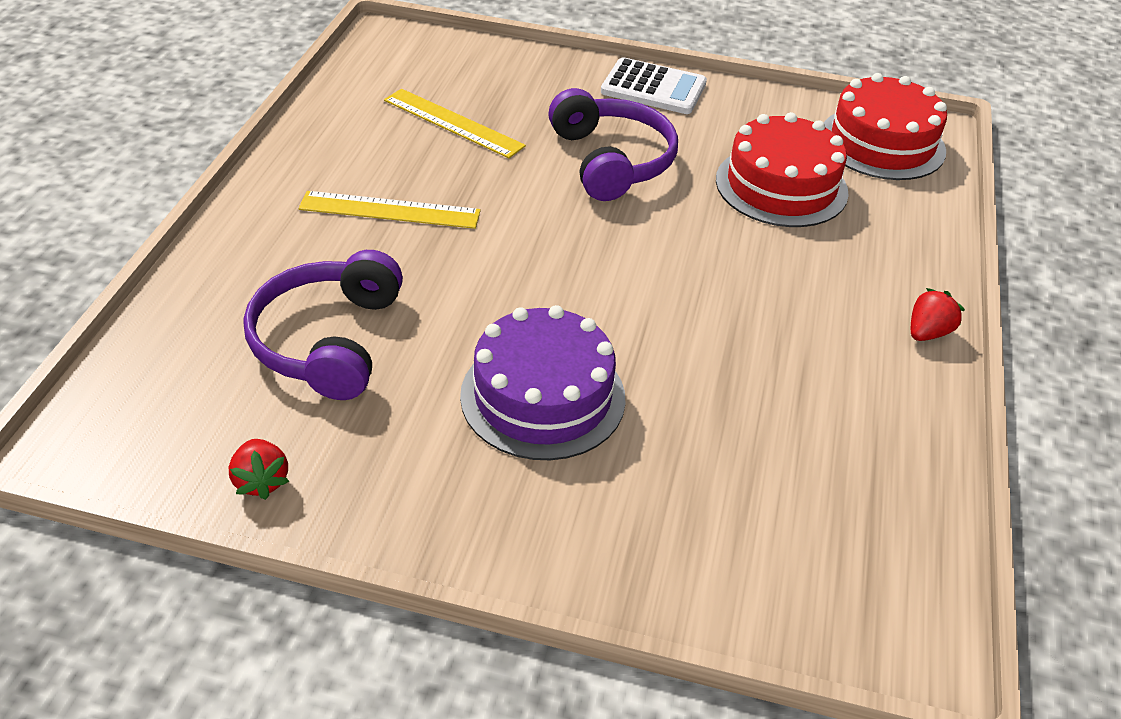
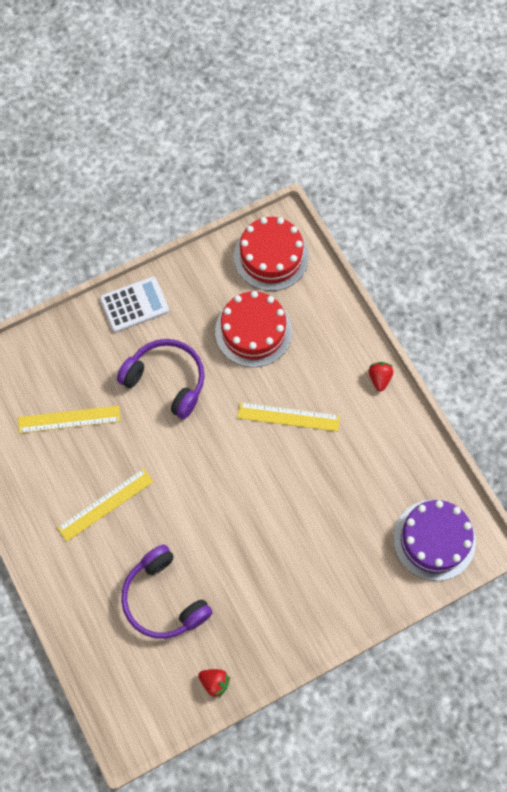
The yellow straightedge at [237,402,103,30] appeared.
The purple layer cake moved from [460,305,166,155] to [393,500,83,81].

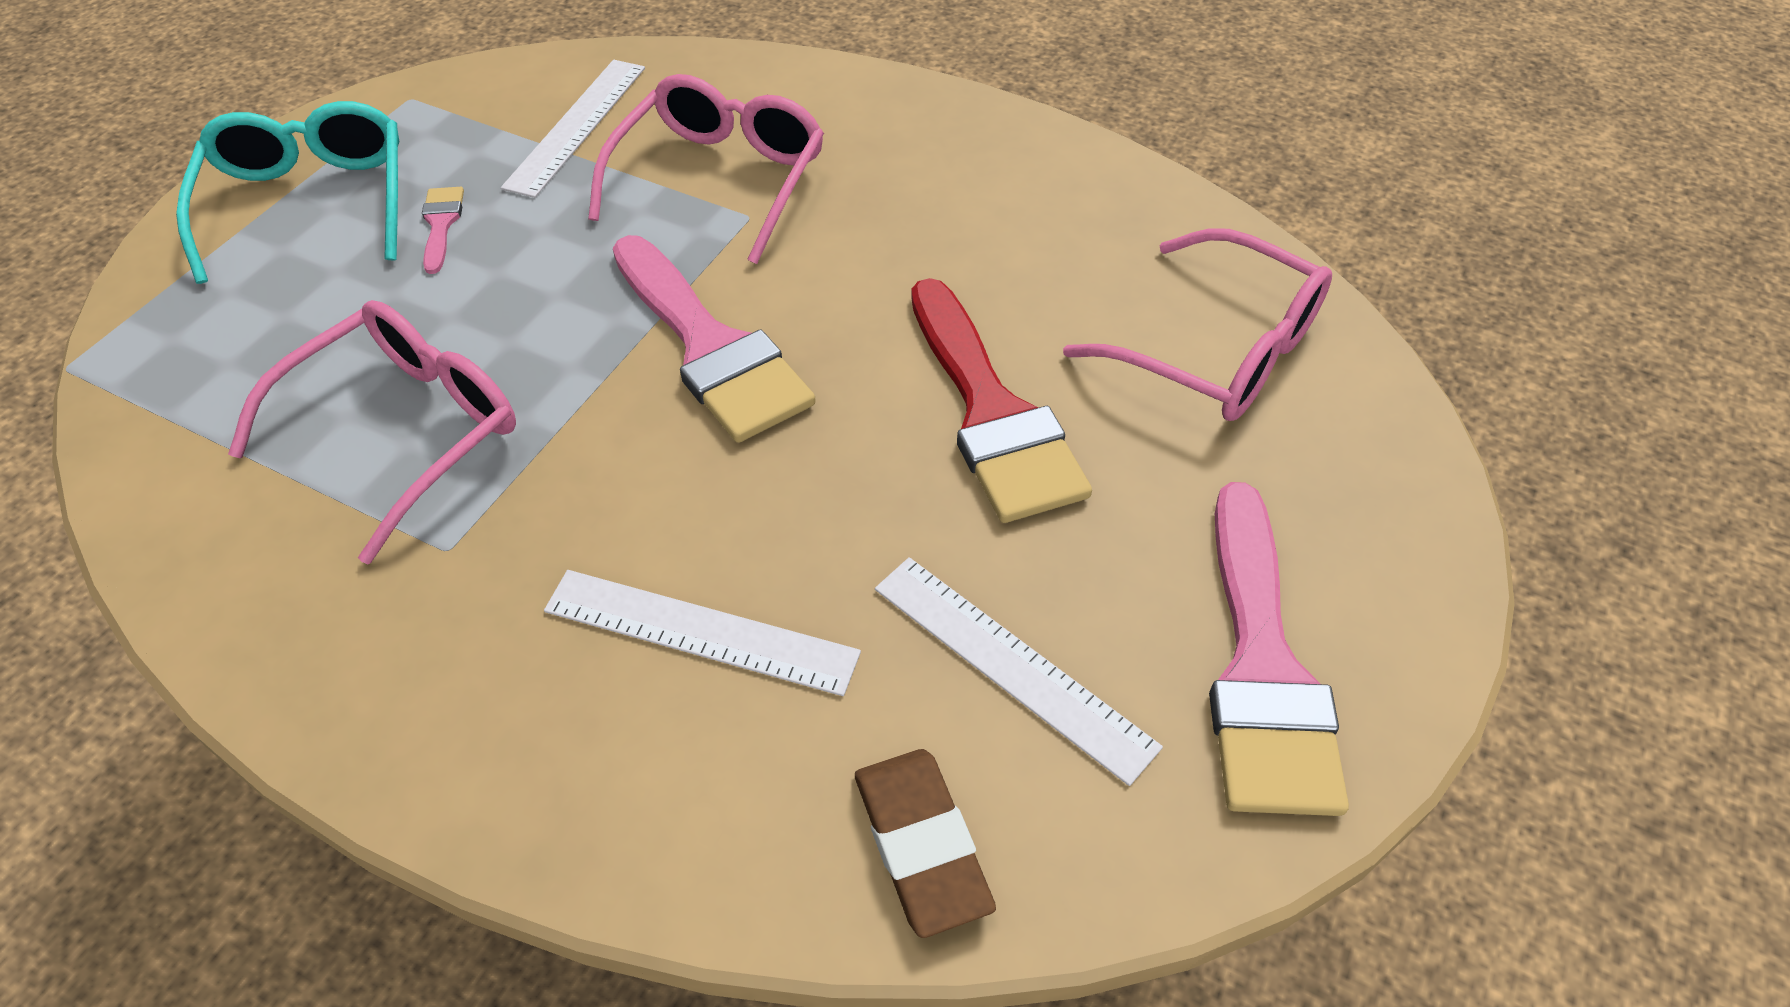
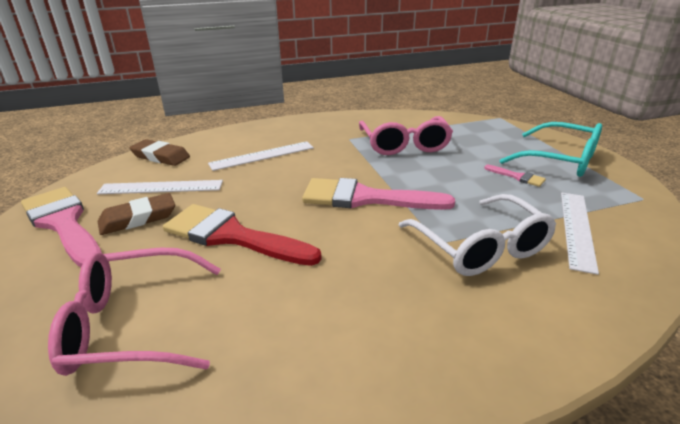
The russet gum eraser at [98,193,77,42] appeared.
The rose-pink spectacles at [588,74,236,190] became the pure white spectacles at [398,194,158,82].
The pure white straightedge at [501,60,144,138] turned 45 degrees clockwise.

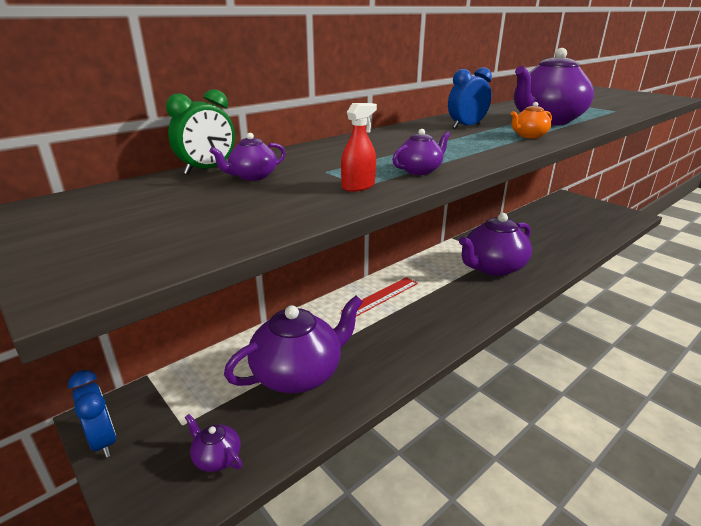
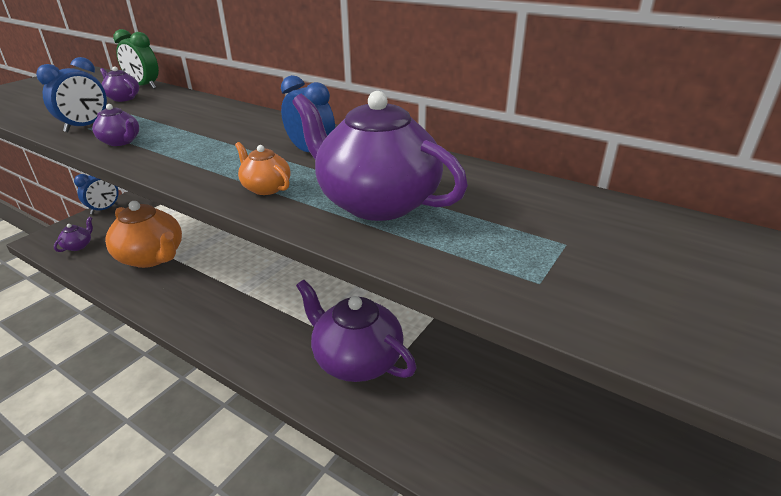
The red sprayer at [341,103,36,89] was replaced by the royal blue alarm clock at [36,57,71,75].
The purple tea pot at [224,296,139,97] became the orange tea pot at [105,201,77,67].
The red straightedge at [341,277,77,40] disappeared.

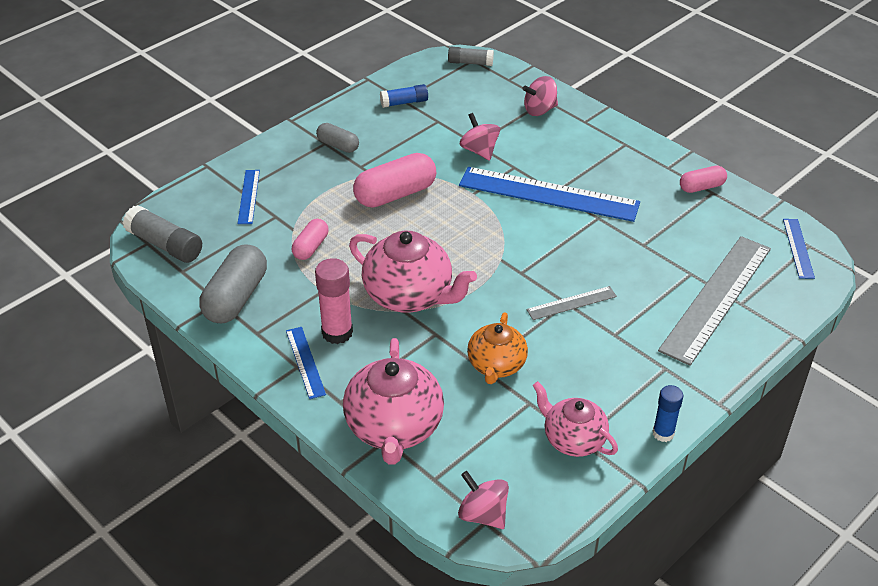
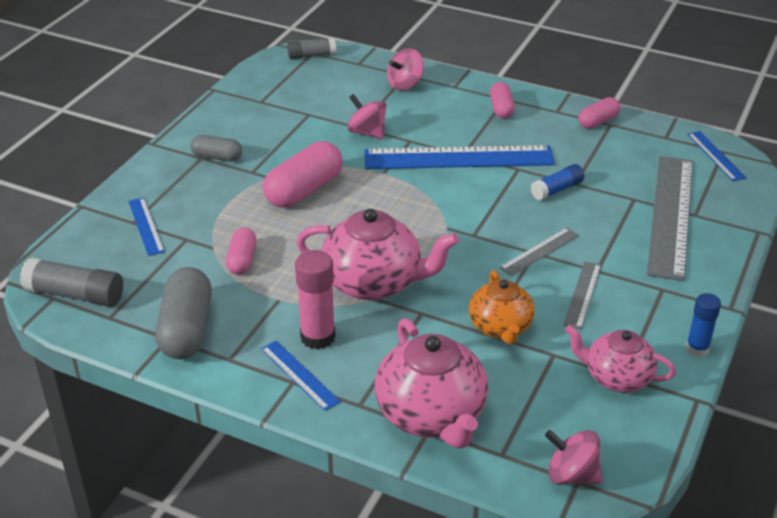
The rose-pink pill shape at [490,82,25,37] appeared.
The royal blue glue moved from [380,84,48,24] to [531,164,53,36].
The gray straightedge at [563,261,38,68] appeared.

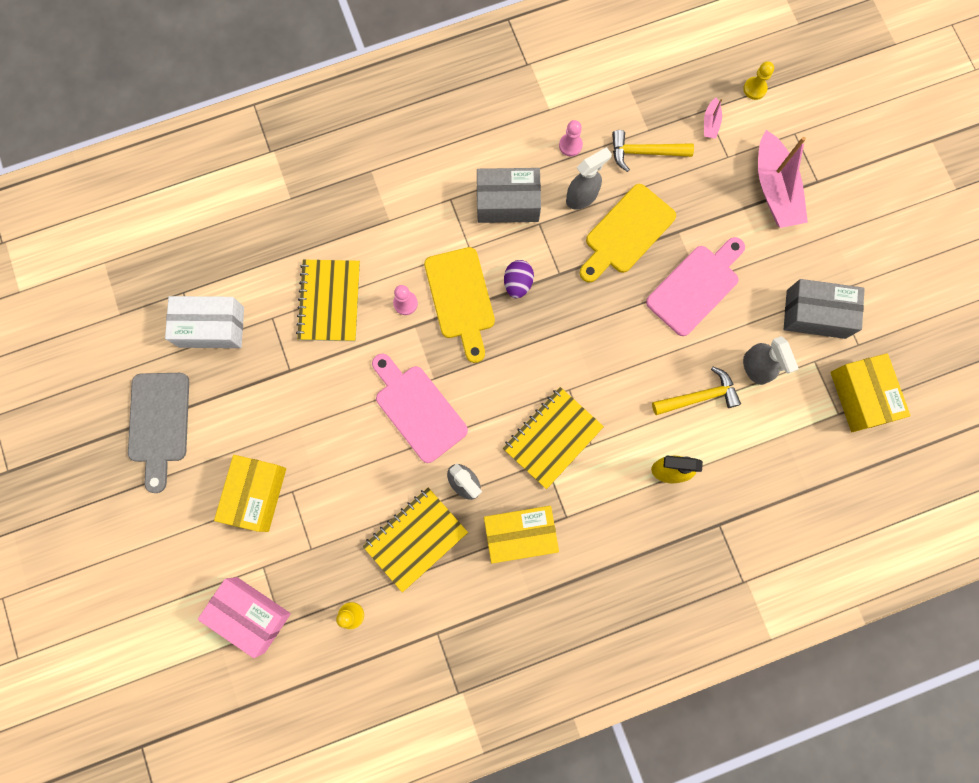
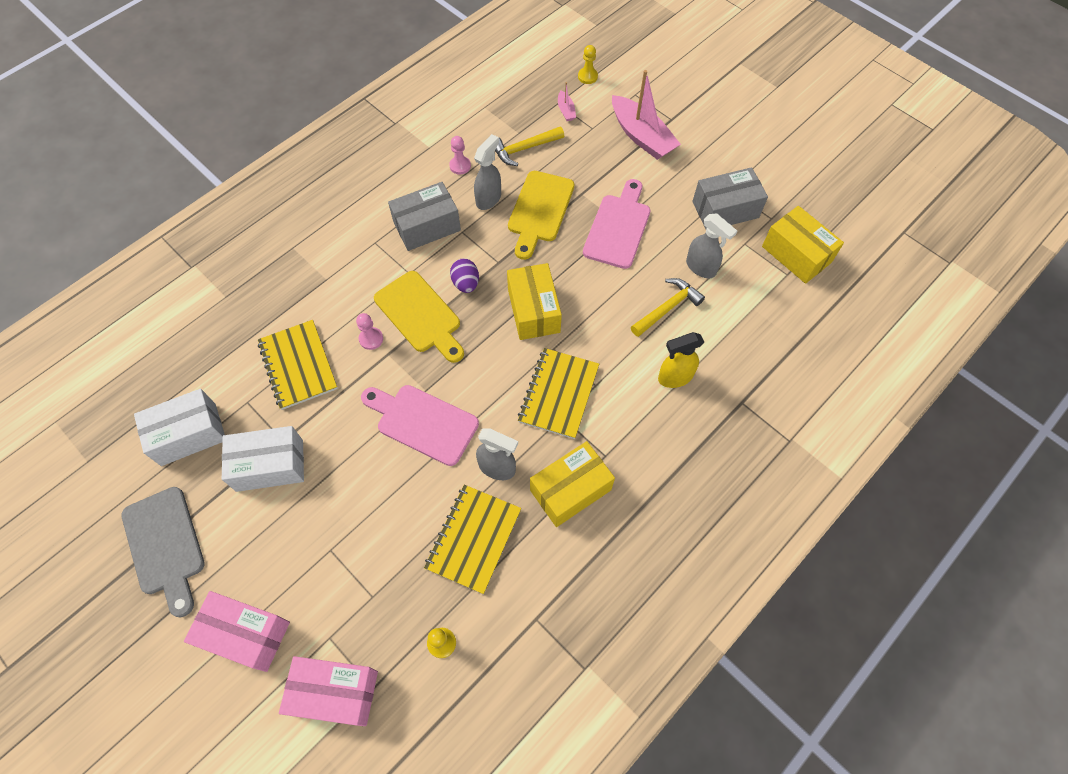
The rose-pink parcel at [184,591,106,81] appeared.
The pure white parcel at [222,426,82,66] appeared.
The yellow parcel moved from [214,455,72,77] to [507,263,55,77].

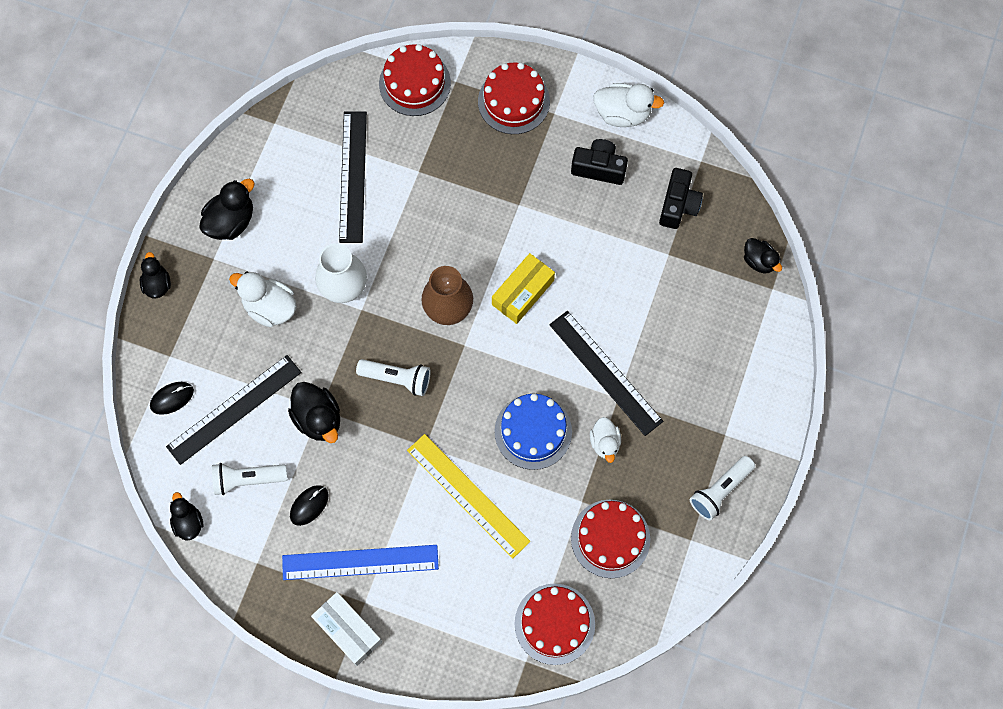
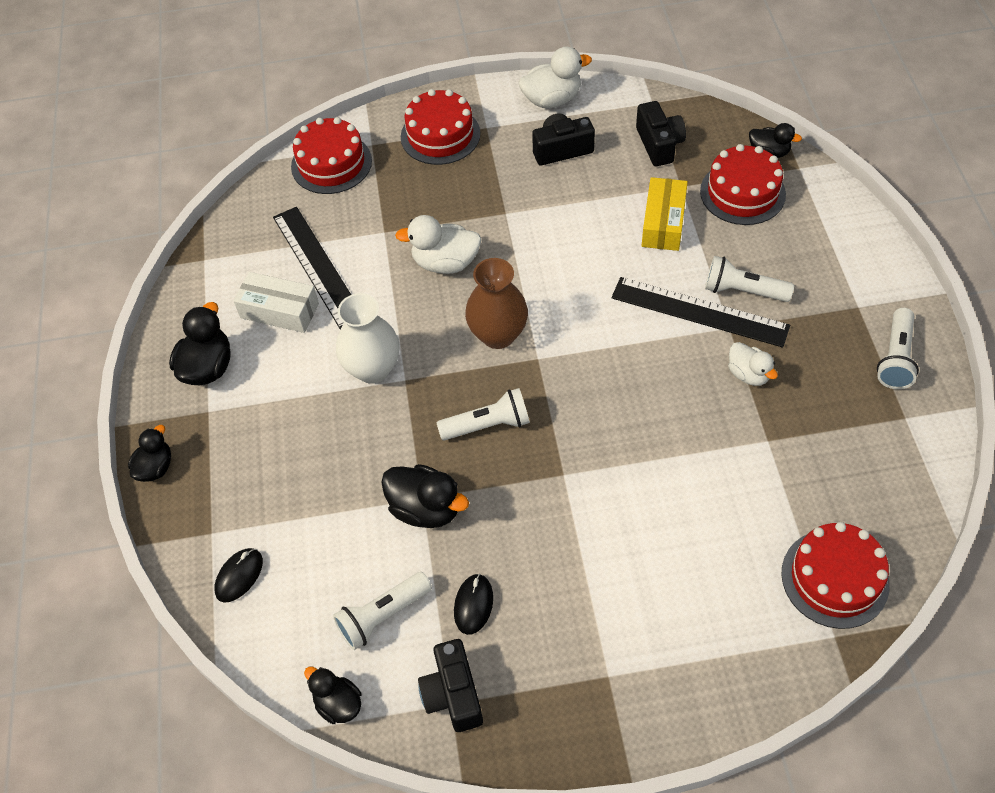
The jet-black toy duck at [140,252,31,46] turned 60 degrees clockwise.
The pure white parcel moved from [311,592,71,74] to [233,272,86,61].
The pure white toy duck moved from [229,272,68,55] to [395,215,87,59].
The jet-black compact camera at [418,639,65,93] appeared.
The yellow parcel moved from [492,253,63,71] to [642,177,46,74].
The red layer cake moved from [571,500,79,78] to [700,144,86,81].
The pure white torch at [705,256,89,46] appeared.
The jet-black straightedge at [166,355,136,110] disappeared.
The royal blue straightedge at [282,545,157,35] disappeared.
The yellow straightedge at [407,434,123,124] disappeared.
The royal blue layer cake at [494,394,78,76] disappeared.

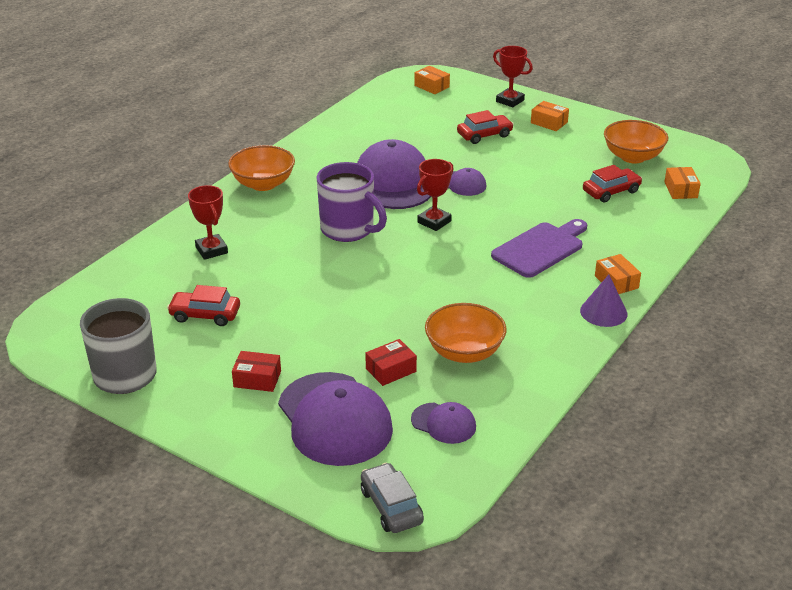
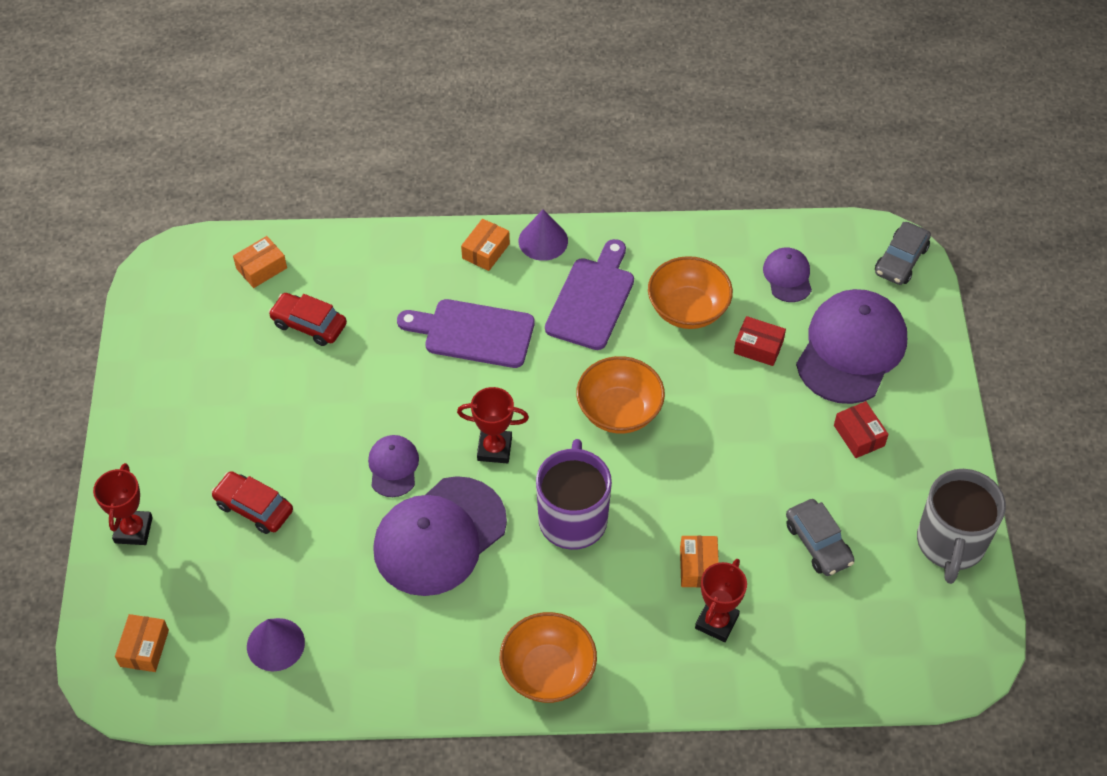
The purple cone shape at [247,618,58,53] appeared.
The purple cutting board at [545,239,89,111] appeared.
The orange deep dish moved from [604,120,64,44] to [576,356,89,78].
The orange parcel moved from [531,101,38,30] to [680,536,39,52].
The red car at [167,285,73,41] became the gray car at [786,499,69,77].

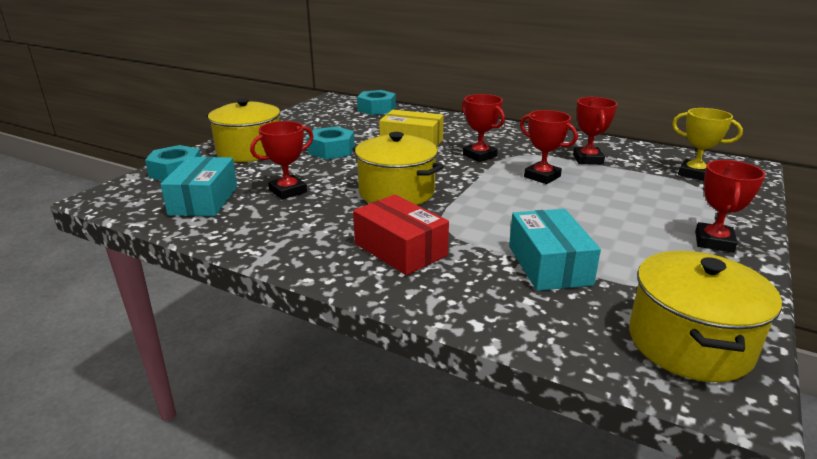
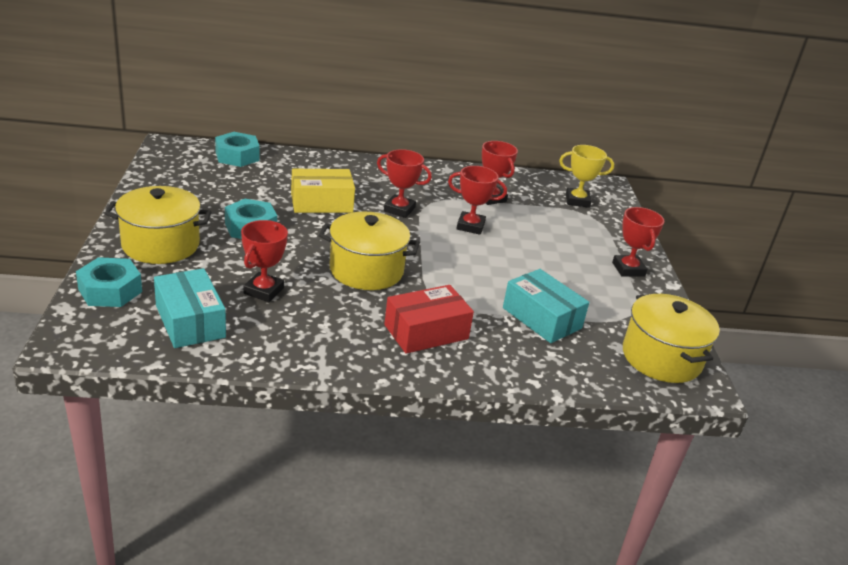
The red parcel at [353,195,96,81] turned 45 degrees counterclockwise.

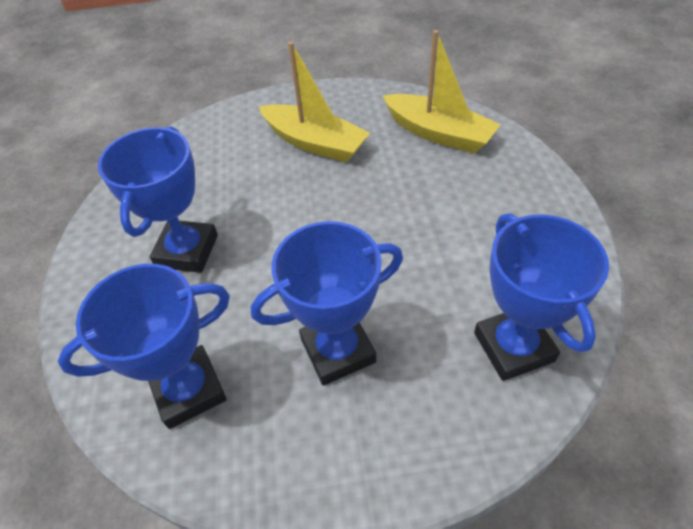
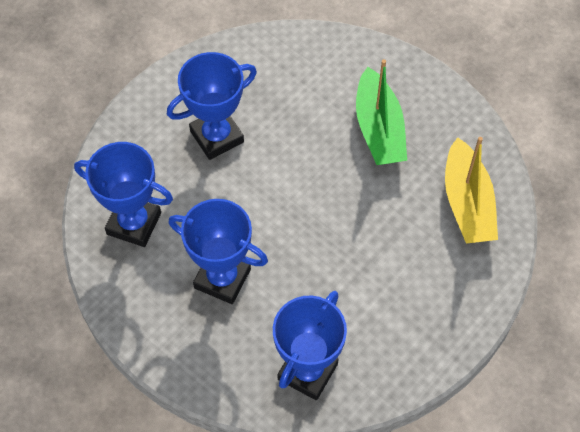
The yellow toy boat at [259,42,111,120] became the emerald toy boat at [356,59,51,106].

